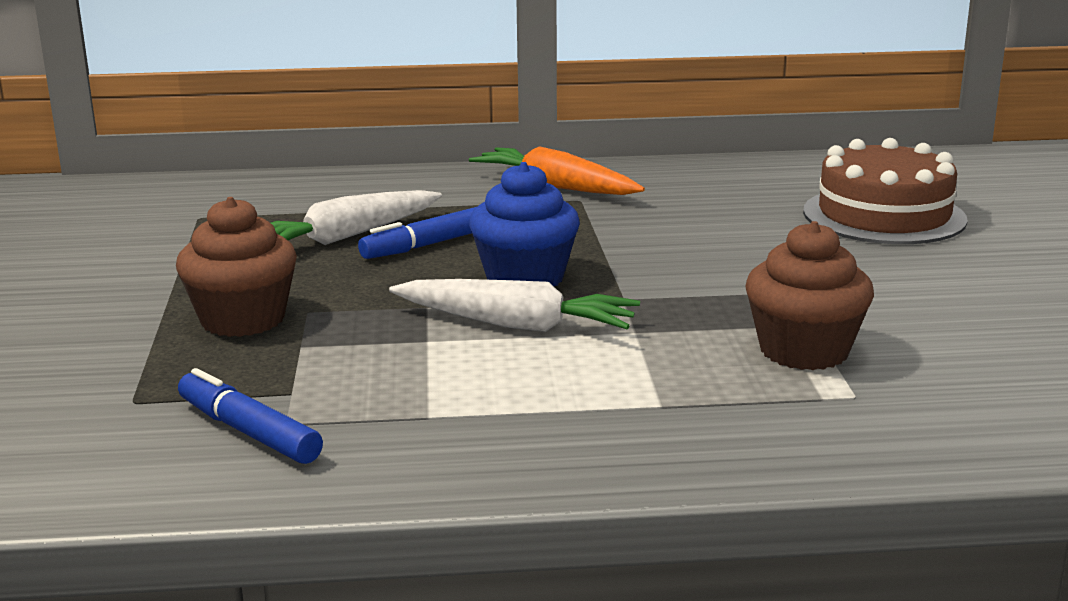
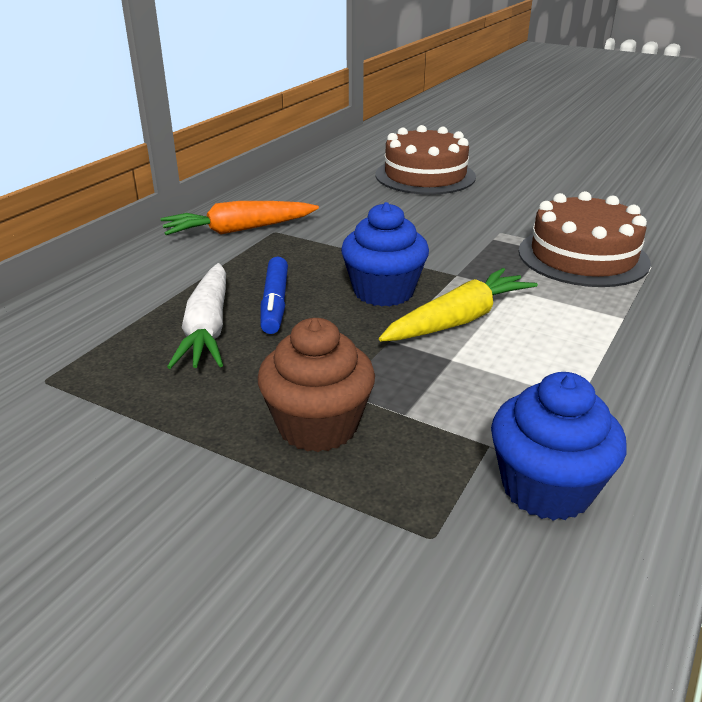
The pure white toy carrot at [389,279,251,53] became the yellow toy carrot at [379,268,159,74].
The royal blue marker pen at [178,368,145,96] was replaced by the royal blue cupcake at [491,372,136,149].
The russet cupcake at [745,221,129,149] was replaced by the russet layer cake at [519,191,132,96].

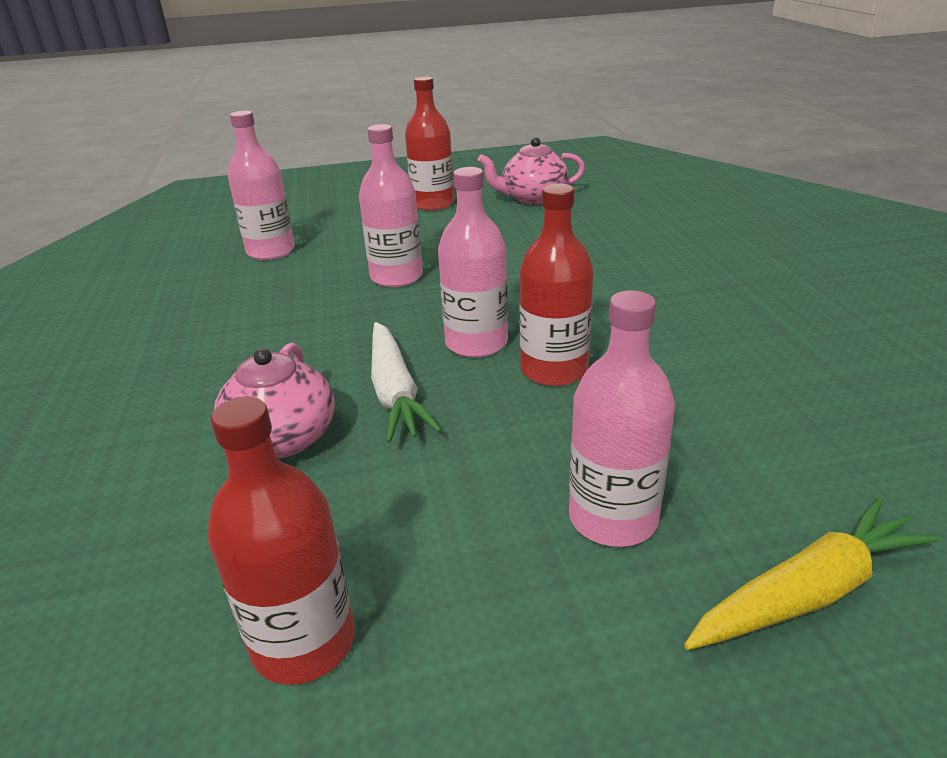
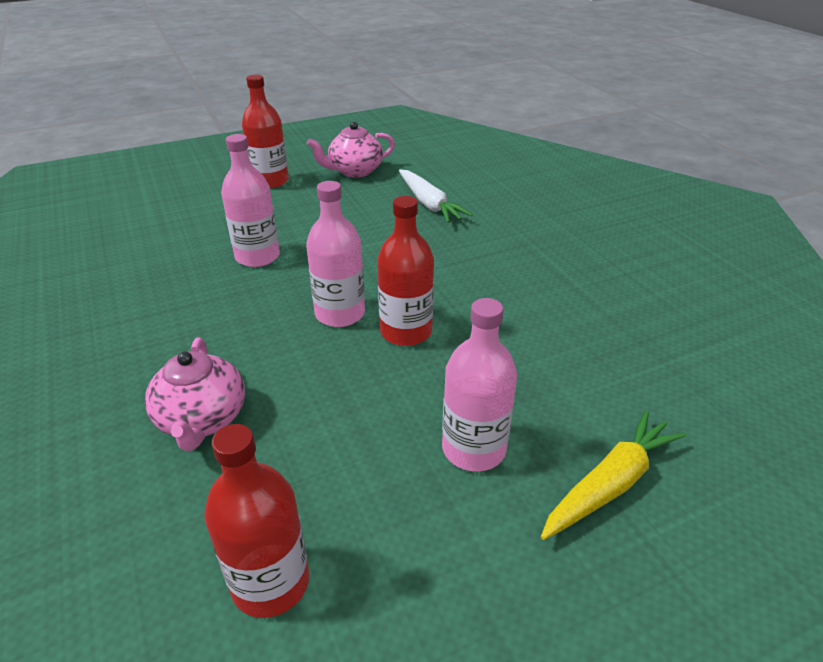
The pure white toy carrot moved from [371,322,71,121] to [399,170,74,53].
The rose-pink flask at [228,110,67,150] disappeared.

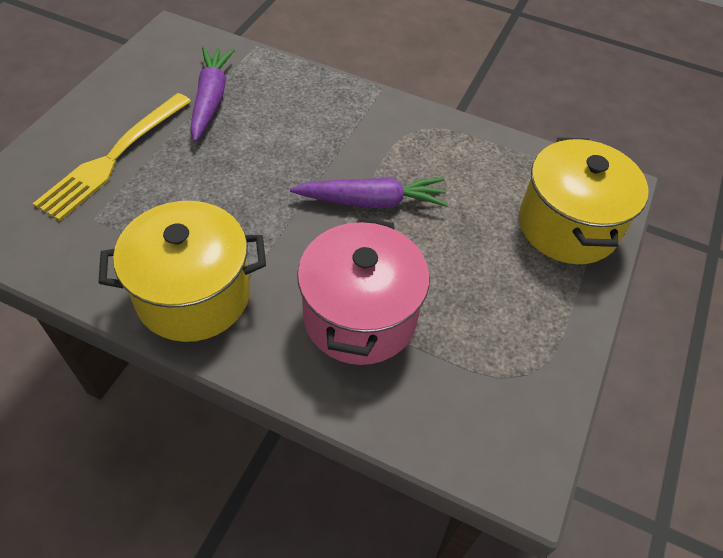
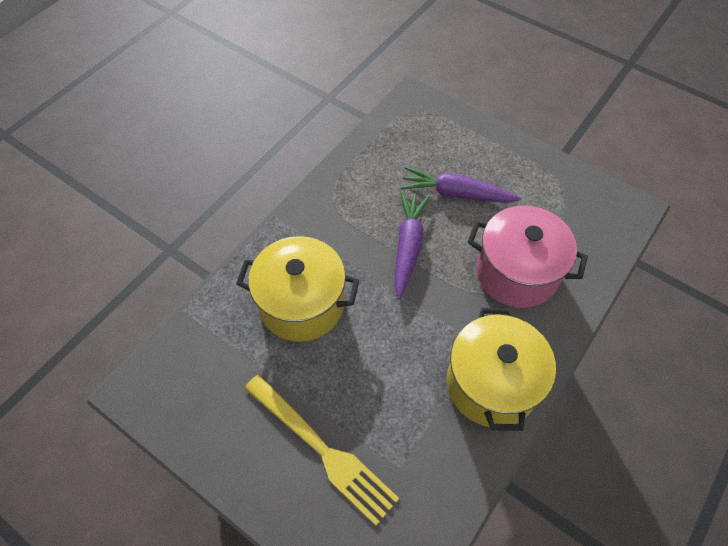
The yellow stockpot moved from [519,137,130,127] to [236,236,123,106].
The purple toy carrot moved from [190,47,45,95] to [401,167,120,36].

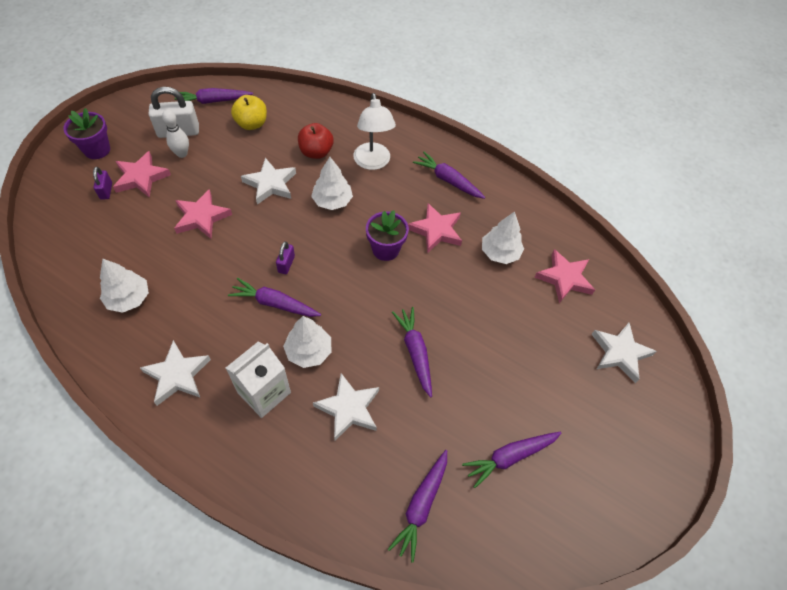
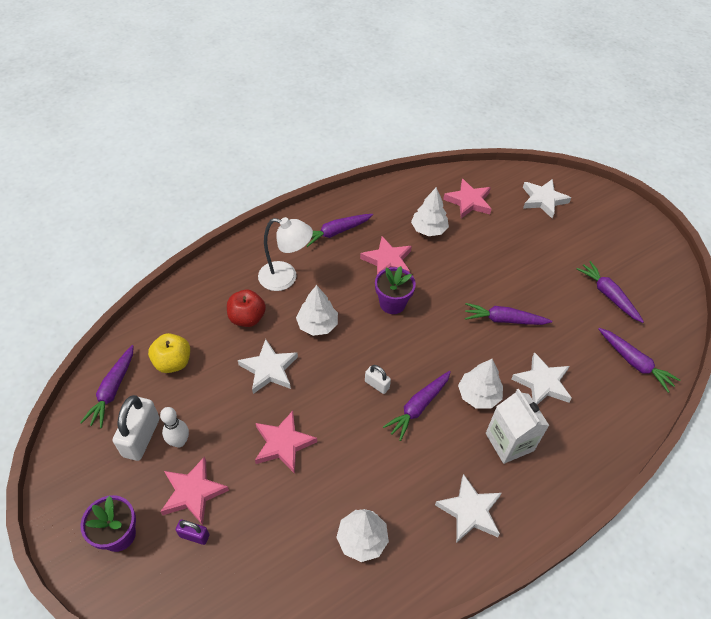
The purple lock at [276,241,19,33] became the pure white lock at [365,365,26,29].
The purple toy carrot at [462,431,99,57] turned 150 degrees clockwise.

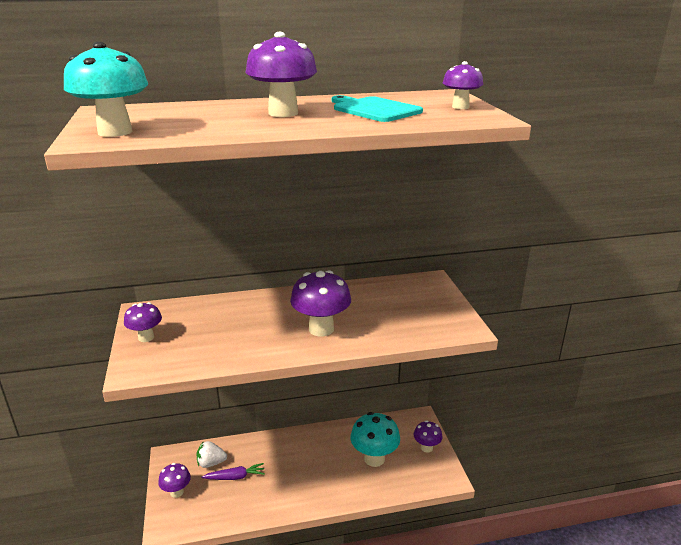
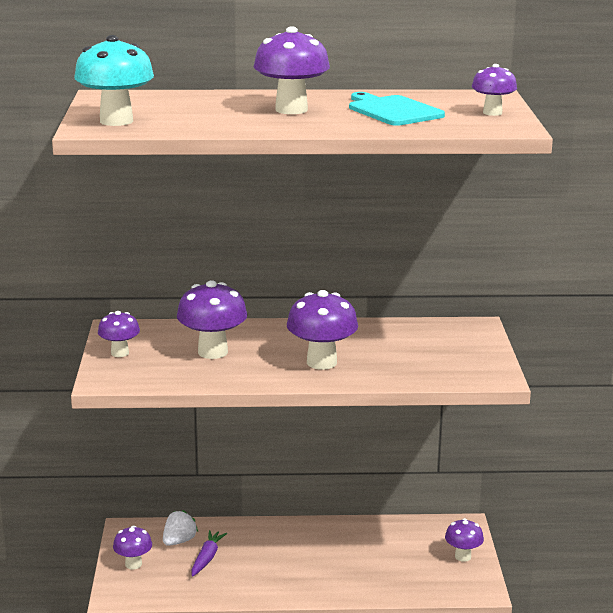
The pure white toy strawberry at [196,441,31,27] turned 120 degrees clockwise.
The purple fungus at [177,280,70,79] appeared.
The purple toy carrot at [202,463,63,17] turned 75 degrees counterclockwise.
The teal fungus at [350,412,50,55] disappeared.

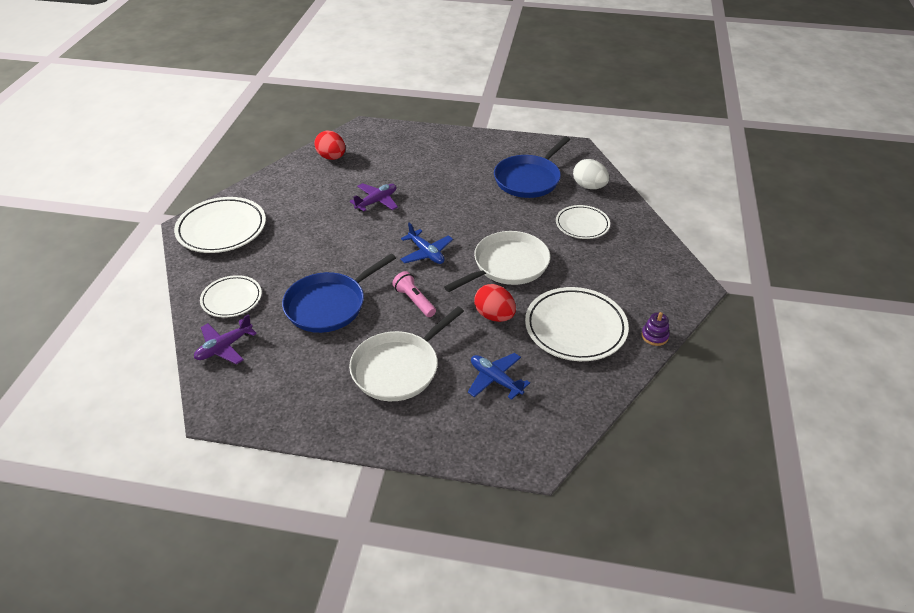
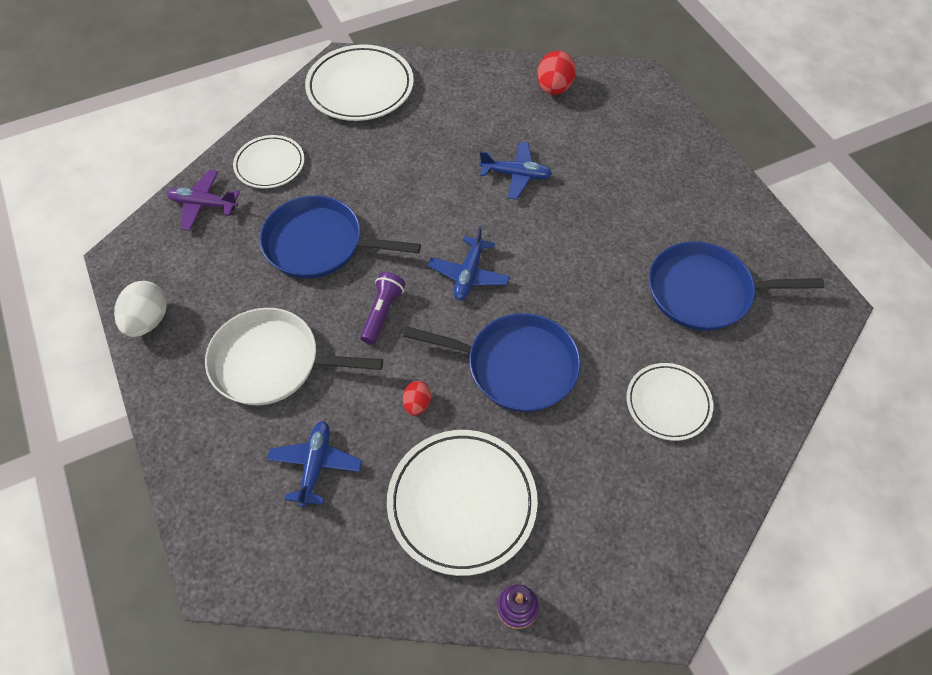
The pure white toy egg moved from [573,159,36,30] to [114,281,53,56].
The rose-pink torch at [392,271,44,46] became the purple torch at [360,272,45,72].
The pure white frying pan at [444,231,106,61] became the royal blue frying pan at [403,313,178,99].
The red toy egg at [474,284,42,38] changed to 0.57 times the size.
The purple plane at [350,183,48,28] became the royal blue plane at [479,142,73,58].

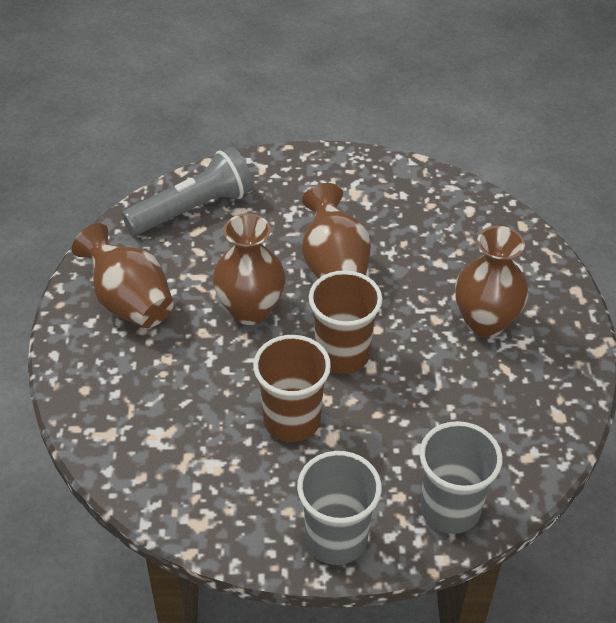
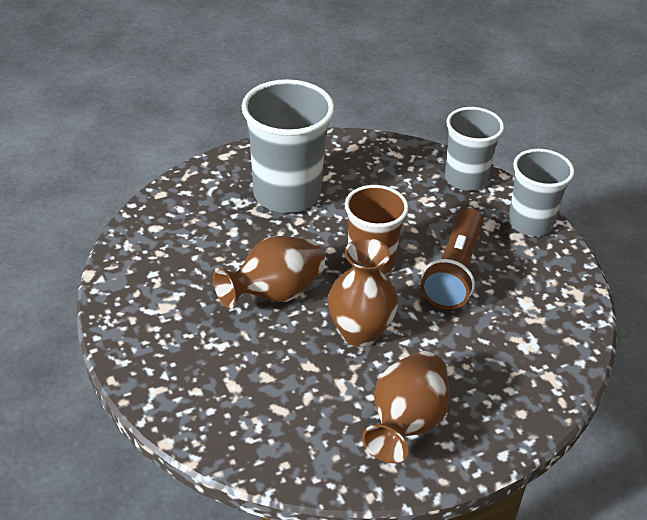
The russet tall vase at [455,226,73,112] was replaced by the gray tumbler at [241,79,94,134].
The russet tumbler at [253,335,78,107] was replaced by the russet torch at [421,208,63,102].
The gray torch at [122,147,131,88] disappeared.

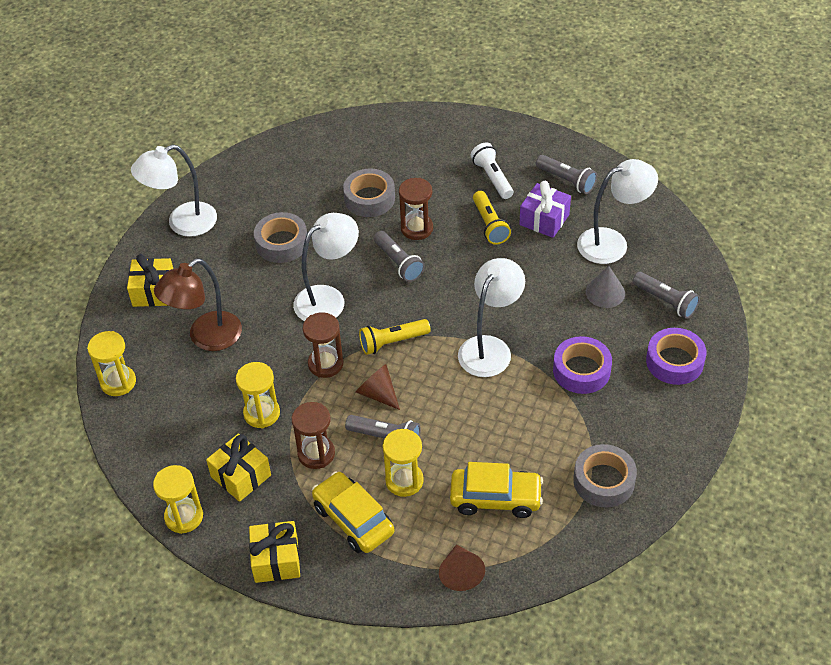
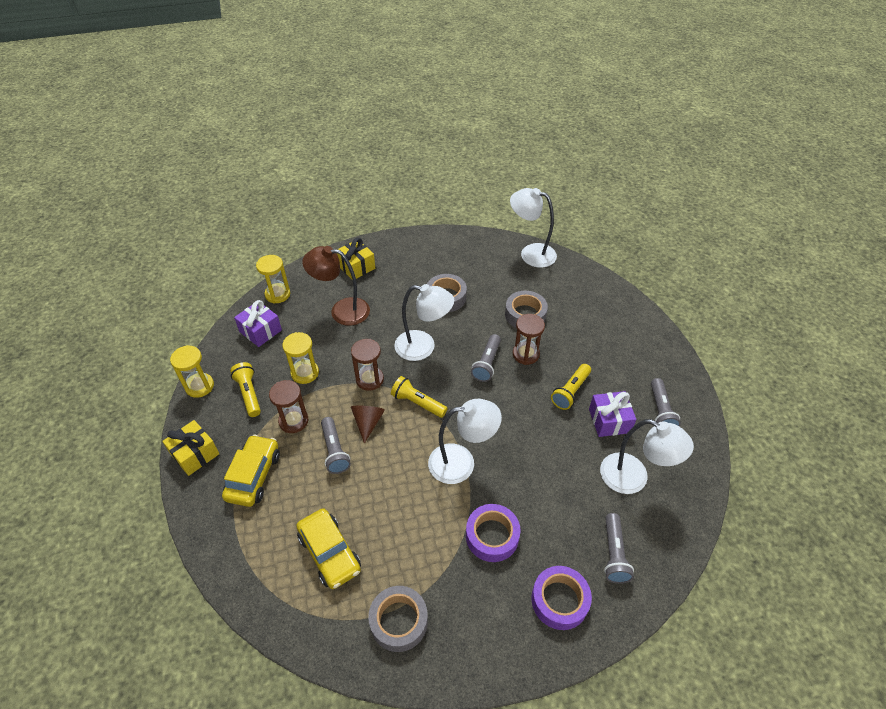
The yellow present at [206,433,65,69] was replaced by the yellow torch at [230,362,31,55].
The purple present at [234,300,48,47] appeared.
The pure white reading lamp moved from [131,144,86,93] to [510,188,47,80].
The yellow sandglass at [383,429,41,68] disappeared.
The russet cone shape at [439,544,46,47] disappeared.
The pure white torch at [471,142,42,57] disappeared.
The gray cone shape at [586,266,39,42] disappeared.

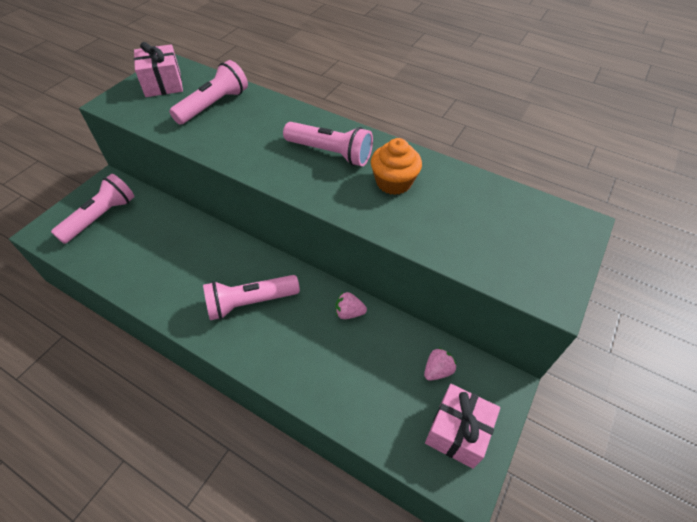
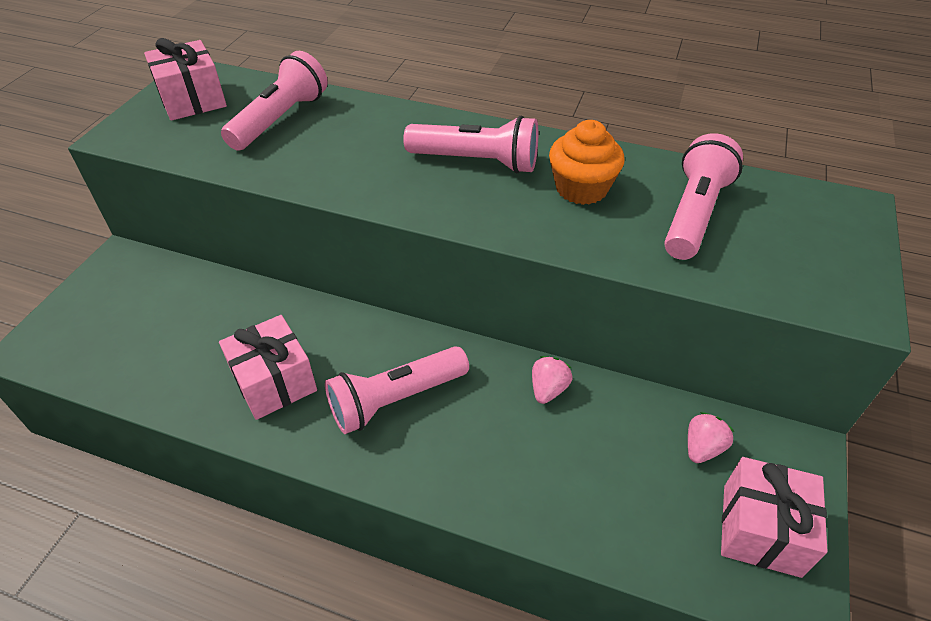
The rose-pink present at [219,315,98,105] appeared.
The rose-pink toy strawberry at [335,292,32,27] turned 120 degrees clockwise.
The rose-pink torch moved from [51,174,84,70] to [664,133,79,127].

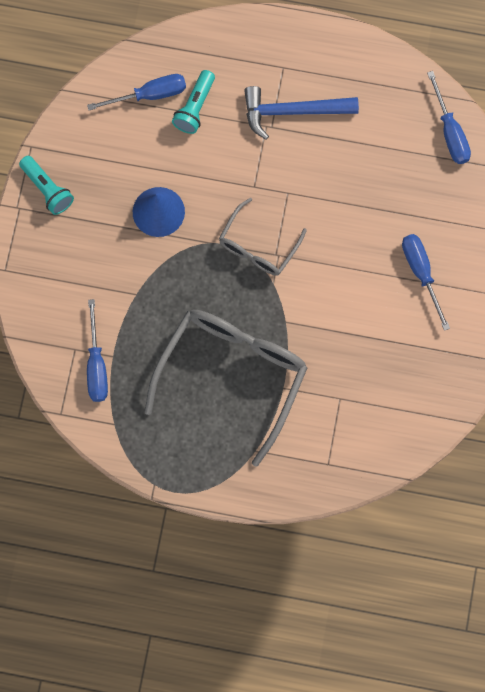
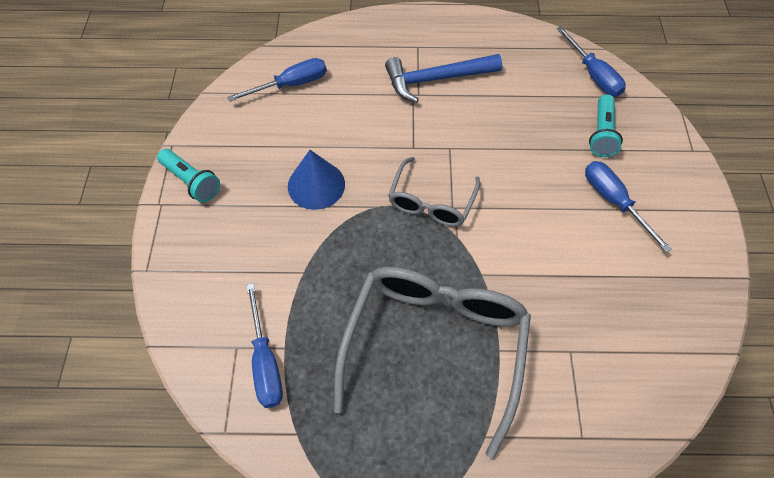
The teal torch moved from [172,70,43,64] to [589,94,34,63].

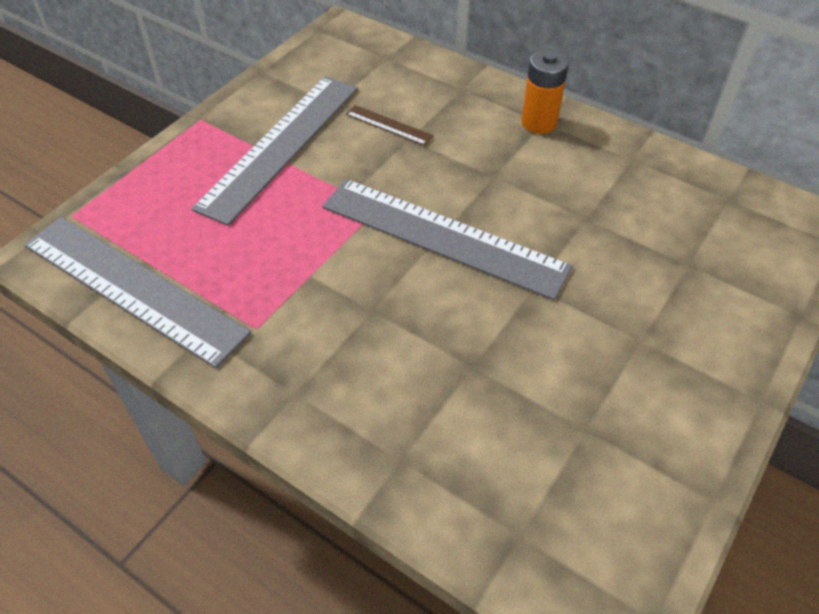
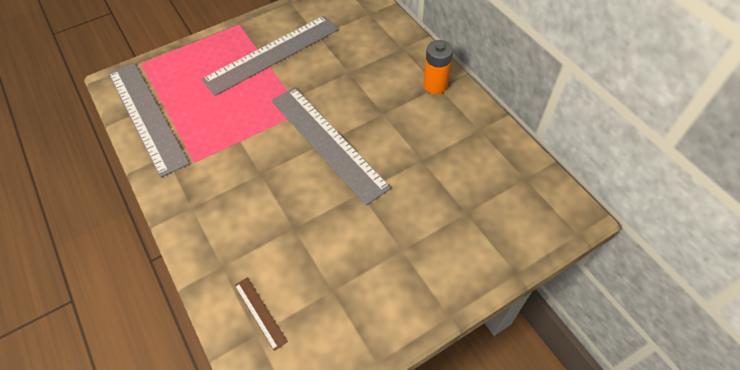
The russet straightedge moved from [346,105,87,41] to [234,278,54,73].

